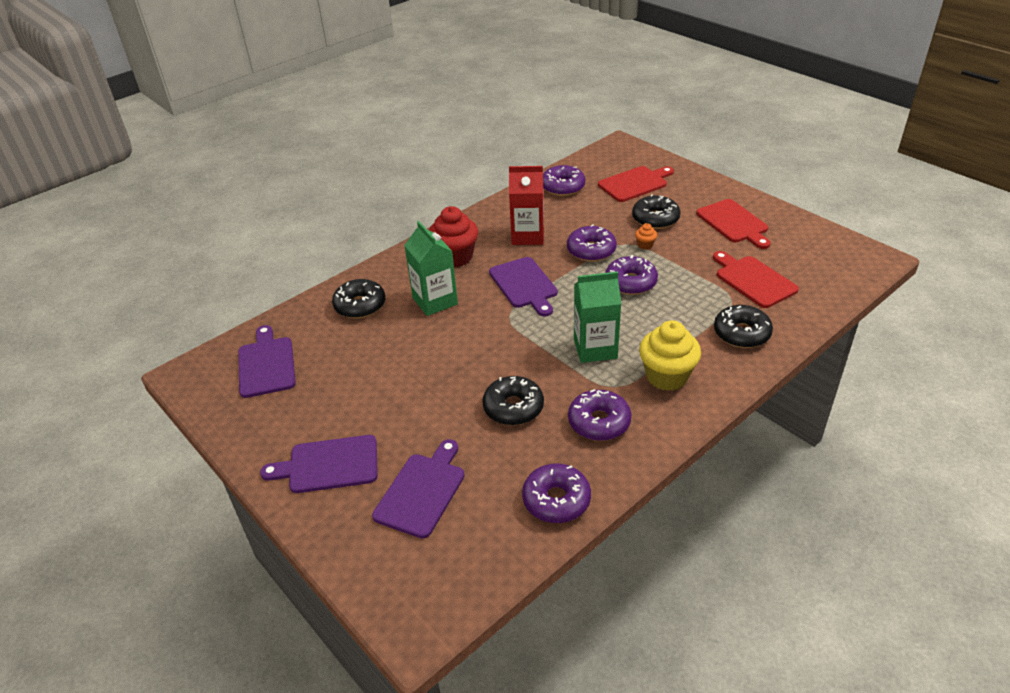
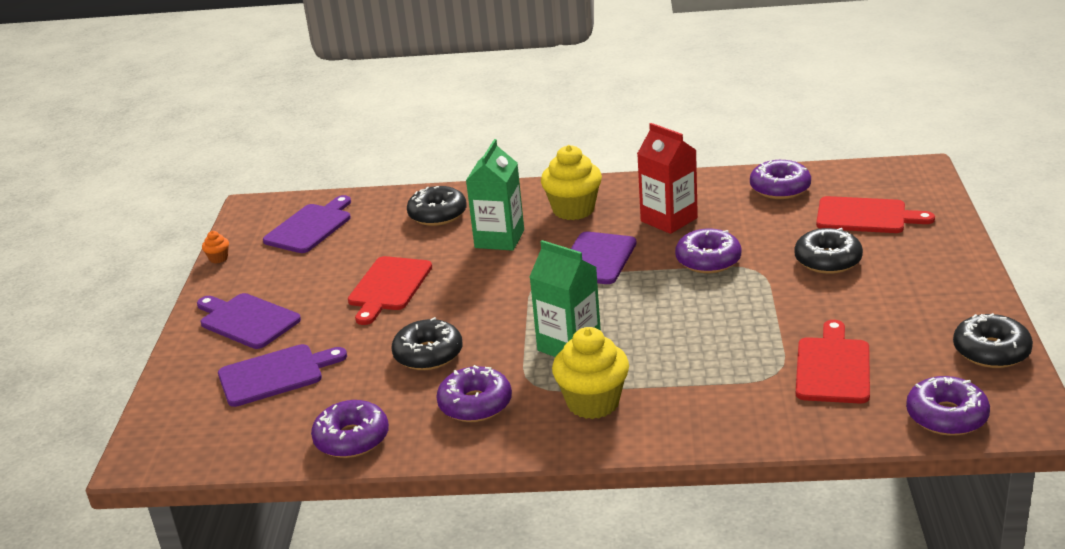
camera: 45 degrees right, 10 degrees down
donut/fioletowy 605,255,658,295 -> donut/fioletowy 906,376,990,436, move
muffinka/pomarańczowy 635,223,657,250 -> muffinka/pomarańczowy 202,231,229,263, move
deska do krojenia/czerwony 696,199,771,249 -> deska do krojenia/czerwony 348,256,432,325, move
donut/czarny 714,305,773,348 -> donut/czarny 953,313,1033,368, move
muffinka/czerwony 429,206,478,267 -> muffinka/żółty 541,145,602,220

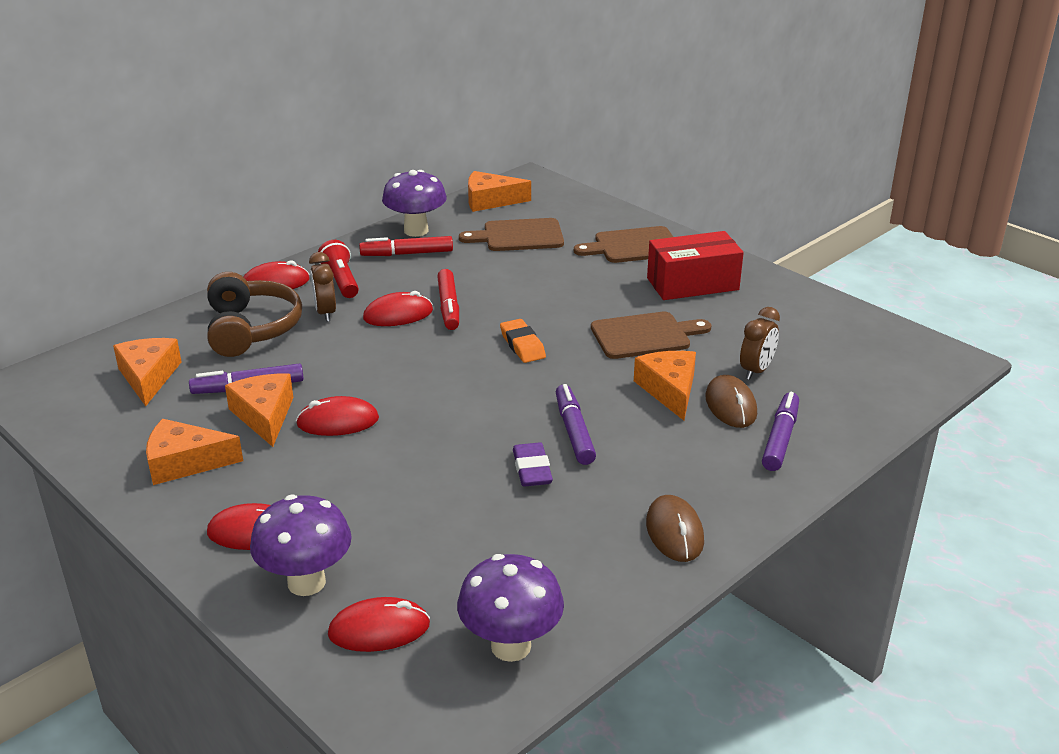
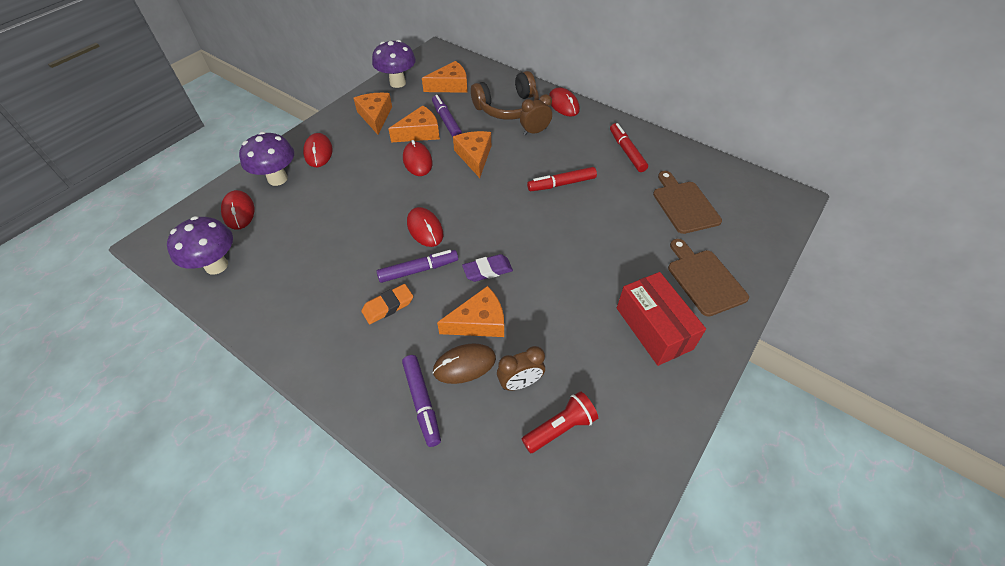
camera: 80 degrees right, 20 degrees up
deska do krojenia/brązowy 591,312,712,359 -> none
myszka/brązowy 646,495,704,562 -> none
latarka/czerwony 318,240,359,298 -> latarka/czerwony 522,391,598,453, move
myszka/czerwony 363,291,433,326 -> myszka/czerwony 407,207,443,247, move
grzyb/fioletowy 382,170,447,237 -> grzyb/fioletowy 372,40,416,88, move
ser/pomarańczowy 468,171,531,212 -> ser/pomarańczowy 453,131,491,178, move
gumka do mazania/pomarańczowy 500,319,546,363 -> gumka do mazania/pomarańczowy 361,284,413,324, move
gumka do mazania/fioletowy 513,442,553,487 -> gumka do mazania/fioletowy 462,254,513,282, move
budzik/brązowy 740,307,780,380 -> budzik/brązowy 497,346,545,390, 45 degrees counterclockwise
flamaster/fioletowy 762,392,799,471 -> flamaster/fioletowy 402,355,441,447, 60 degrees clockwise

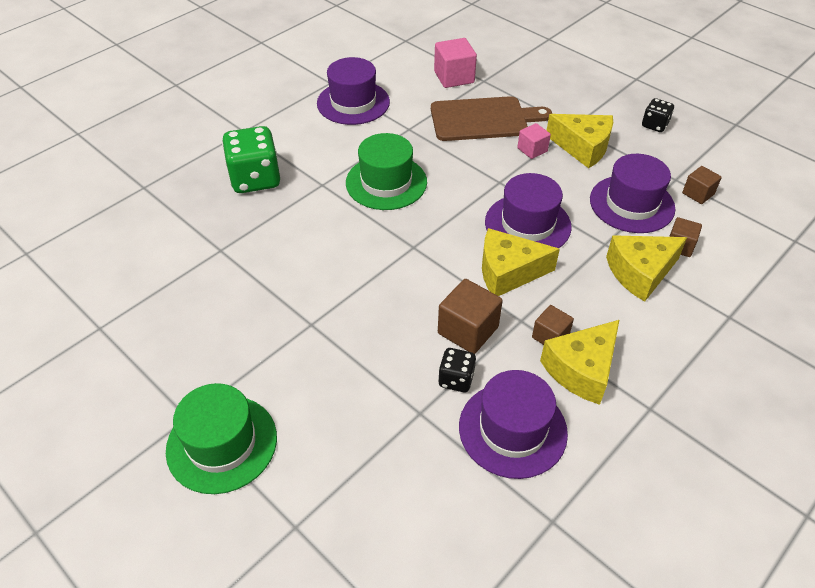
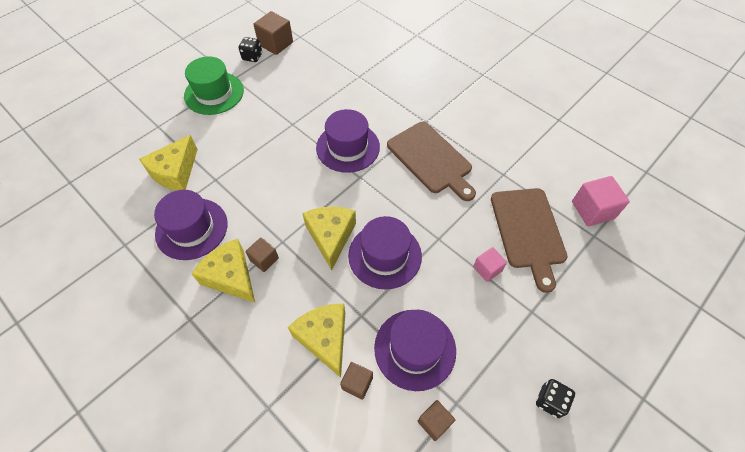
camera: 90 degrees right, 10 degrees up
kostka do gry/zielony 222,126,280,193 -> none
kapelusz/fioletowy 317,57,390,125 -> kapelusz/fioletowy 316,109,380,173, move
sześcian/brązowy 438,279,503,354 -> sześcian/brązowy 253,11,293,55, move
kostka do gry/czarny 438,348,476,392 -> kostka do gry/czarny 239,37,262,62, move
ser/żółty 546,114,613,168 -> ser/żółty 139,135,198,191, move
kapelusz/zielony 346,133,427,210 -> deska do krojenia/brązowy 387,122,476,201

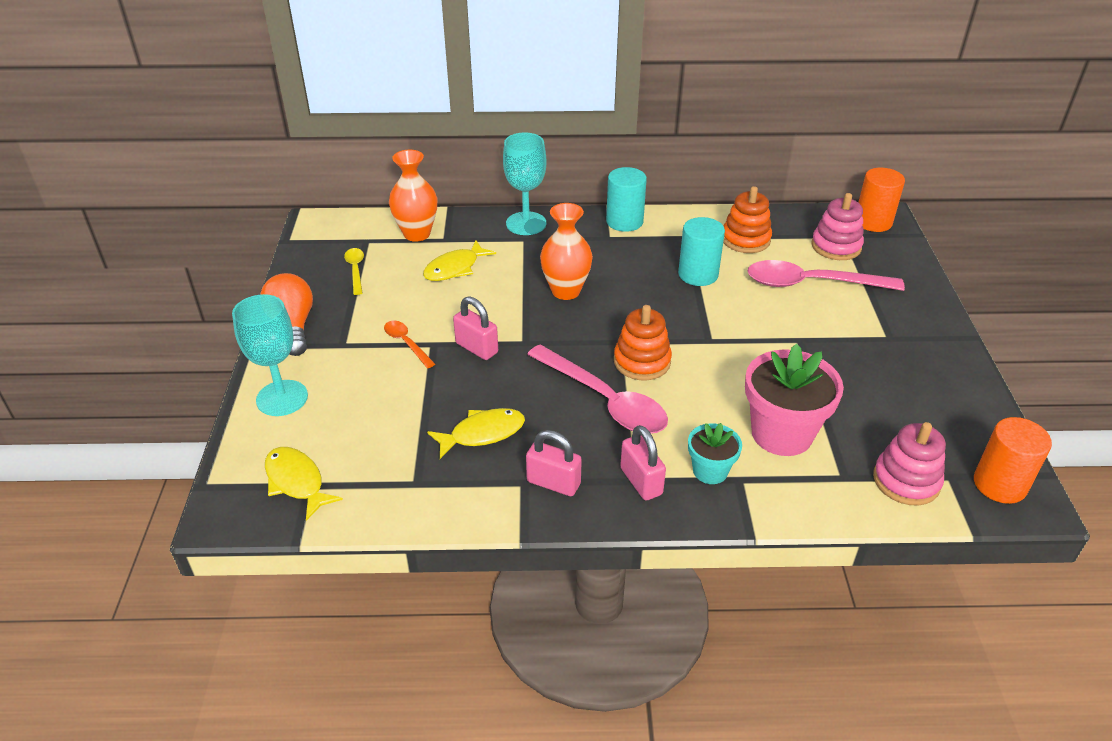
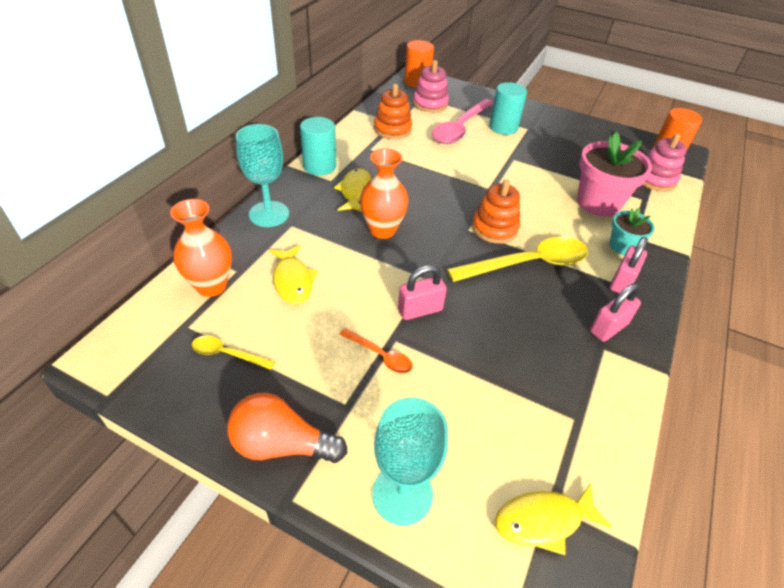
camera: 65 degrees left, 5 degrees up
ryba/żółty 427,408,525,459 -> ryba/żółty 334,168,372,212, move
walec/turkusowy 678,217,725,286 -> walec/turkusowy 489,82,527,135, move
łyżka/różowy 527,344,668,434 -> łyżka/żółty 447,237,588,282
łyżka/pomarańczowy 384,321,435,368 -> łyżka/pomarańczowy 340,328,413,373, 135 degrees counterclockwise
kłódka/różowy 620,425,666,500 -> kłódka/różowy 610,237,648,294, 60 degrees counterclockwise

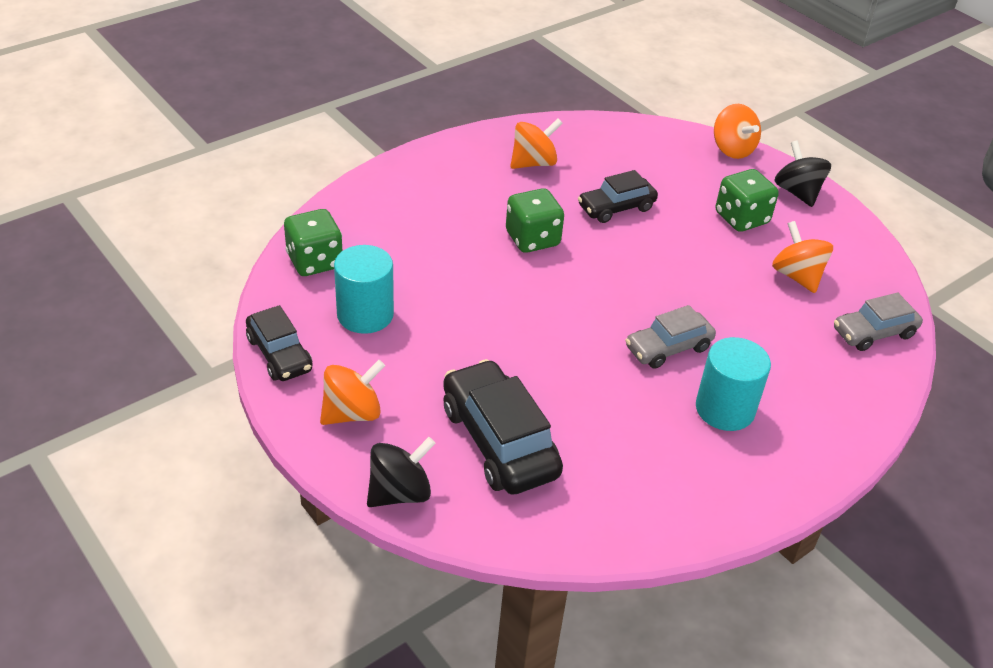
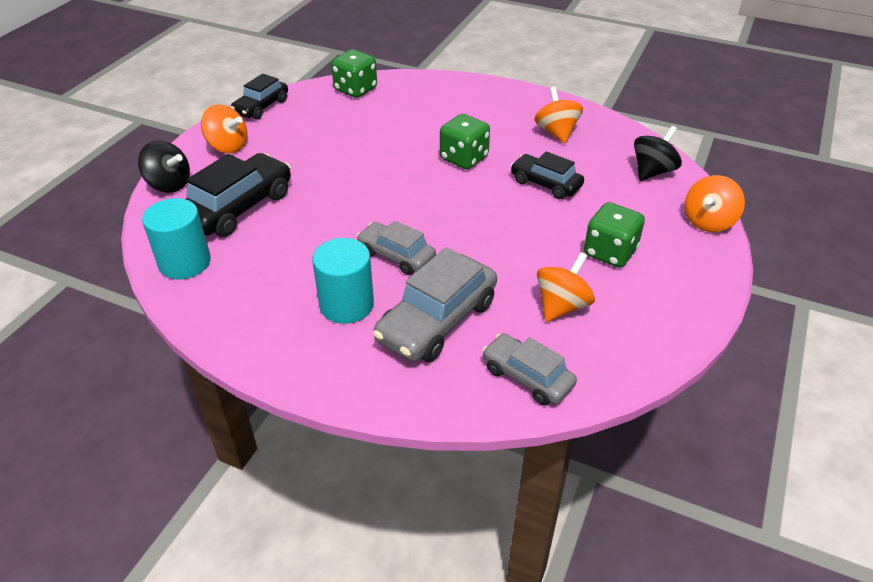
camera: 65 degrees right, 0 degrees up
none -> samochód/szary 373,247,497,362
walec/turkusowy 334,245,394,334 -> walec/turkusowy 142,198,211,279, move
bączek/czarny 774,141,831,207 -> bączek/czarny 634,126,682,181, move
bączek/pomarańczowy 510,118,563,169 -> bączek/pomarańczowy 534,86,583,143, 135 degrees counterclockwise

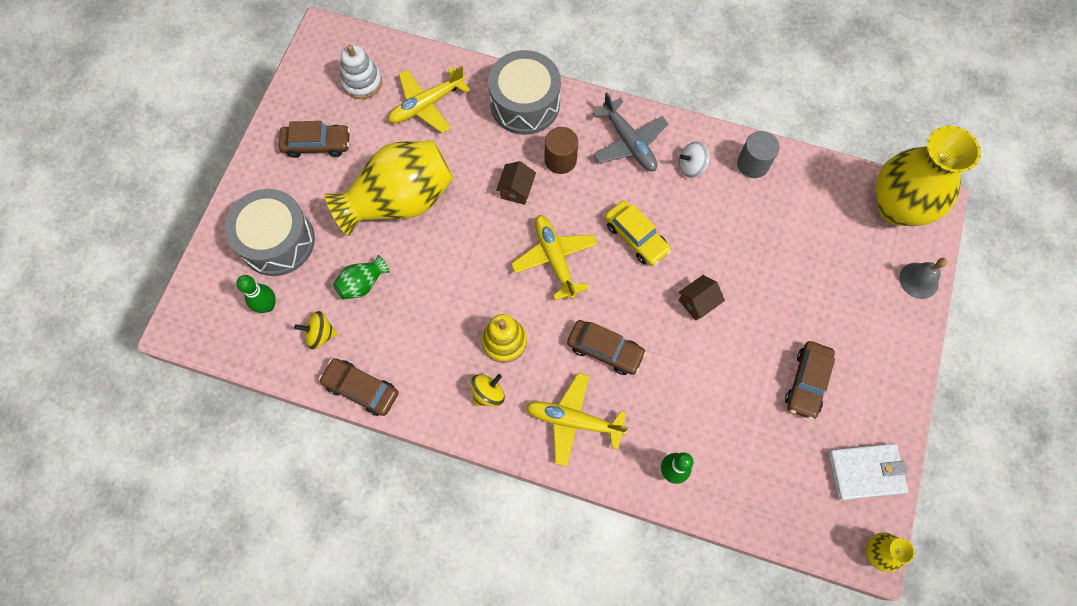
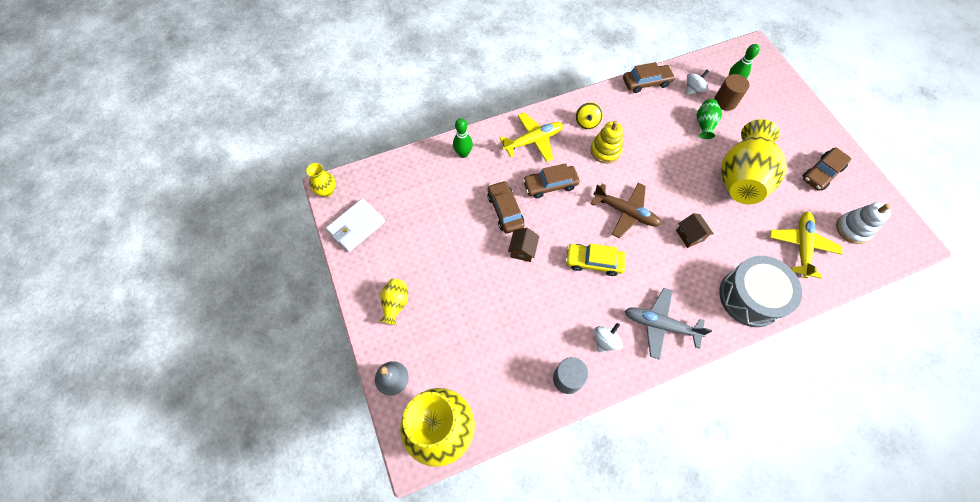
camera: 140 degrees right, 5 degrees down
bęben/szary 225,189,315,276 -> none
none -> wazon/żółty 379,279,408,325
walec/brązowy 545,127,578,174 -> walec/brązowy 714,74,749,111, move
samochód/brązowy 785,341,835,420 -> samochód/brązowy 487,180,525,234, move
bączek/żółty 295,311,337,350 -> bączek/biały 686,70,709,95
samolot/żółty 511,215,597,301 -> samolot/brązowy 591,183,662,238

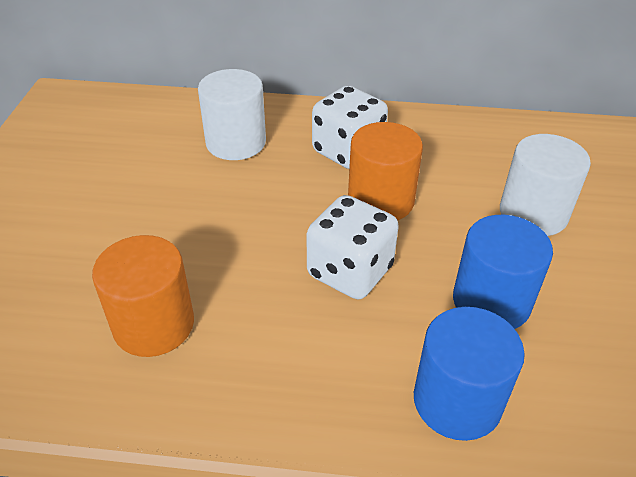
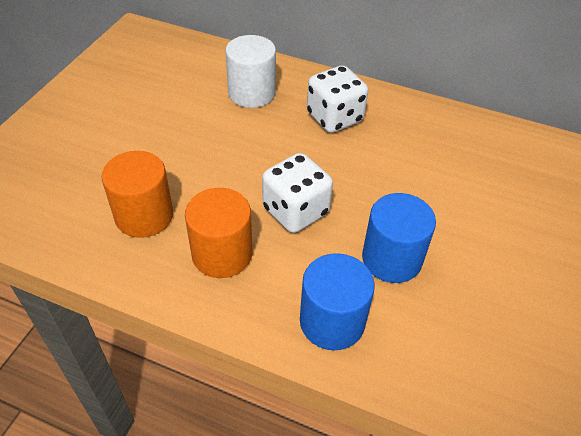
camera: 15 degrees right, 5 degrees up
walec/biały 500,134,591,236 -> none
walec/pomarańczowy 348,122,423,220 -> walec/pomarańczowy 185,188,252,278, move

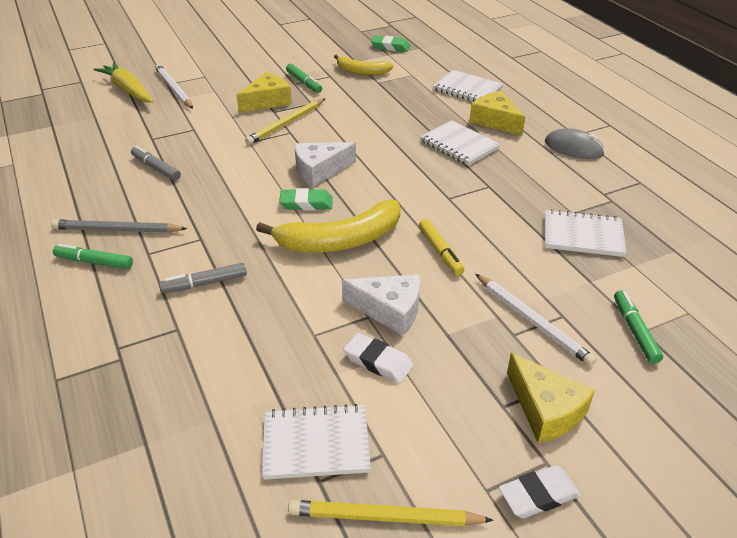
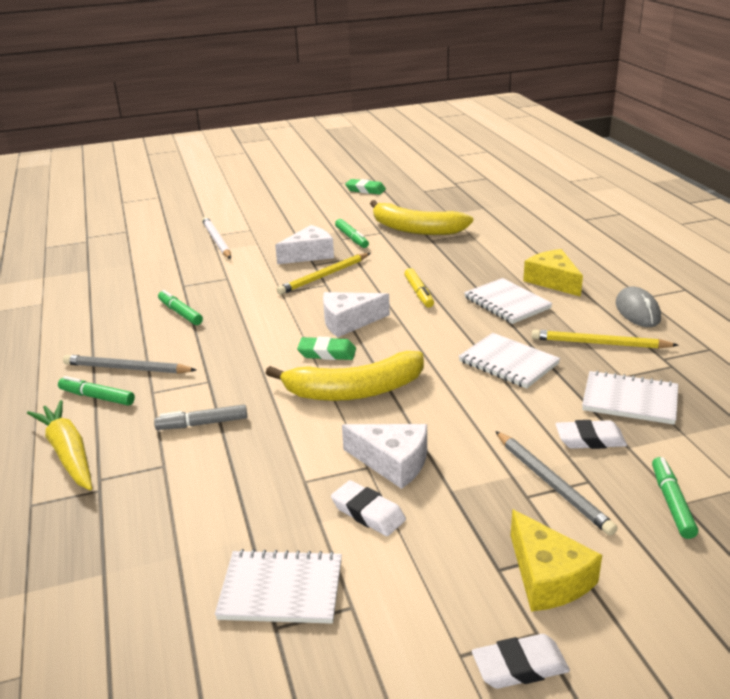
camera: 10 degrees right, 10 degrees down
none -> gumka do mazania/biały 556,420,627,449
marchewka/żółty 93,62,153,103 -> marchewka/żółty 27,400,92,490, move
ołówek/żółty 288,500,493,526 -> ołówek/żółty 532,329,679,349, move
gumka do mazania/zielony 371,35,410,52 -> gumka do mazania/zielony 345,179,386,195, move
flamaster/żółty 419,219,464,275 -> flamaster/żółty 404,268,434,308, move
zeszyt/biały 433,70,503,102 -> zeszyt/biały 459,333,560,389, move
flamaster/szary 131,146,181,181 -> flamaster/zielony 158,290,203,325
ser/żółty 237,72,292,113 -> ser/biały 275,225,334,264
ołówek/biały 476,274,597,366 -> ołówek/szary 495,431,618,536
myszka/szary 545,128,605,159 -> myszka/szary 616,287,661,327, 45 degrees clockwise
banan/żółty 334,55,394,75 -> banan/żółty 370,200,473,235, x1.66

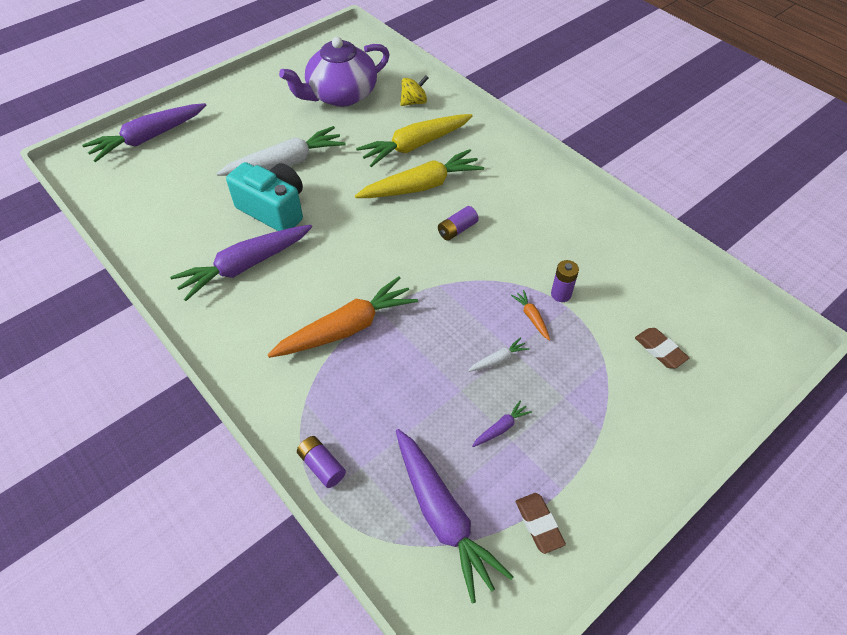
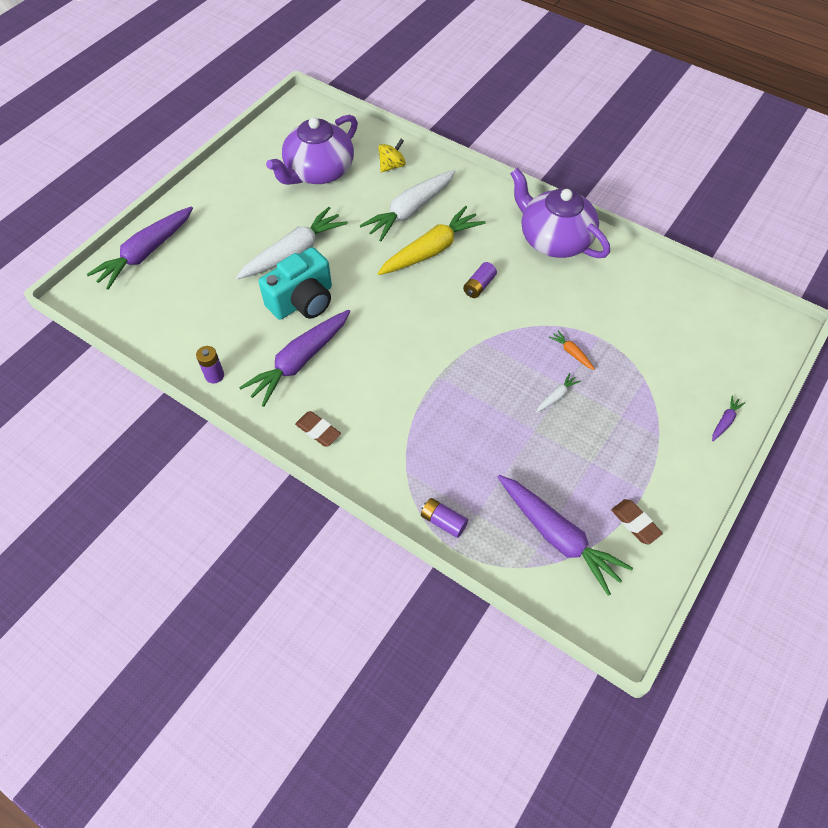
camera: 15 degrees left, 5 degrees up
marchewka/pomarańczowy 268,276,418,358 -> none
none -> imbryk/fioletowy 510,168,610,258
marchewka/fioletowy 472,400,532,447 -> marchewka/fioletowy 712,395,746,441, move
bateria/fioletowy 551,260,579,302 -> bateria/fioletowy 196,346,224,384, move
gumka do mazania/brązowy 635,328,689,368 -> gumka do mazania/brązowy 295,411,341,447, move
marchewka/żółty 356,114,472,167 -> marchewka/biały 360,170,456,242
aparat fotograficzny/turkusowy 226,162,303,231 -> aparat fotograficzny/turkusowy 259,247,332,320, 120 degrees clockwise

